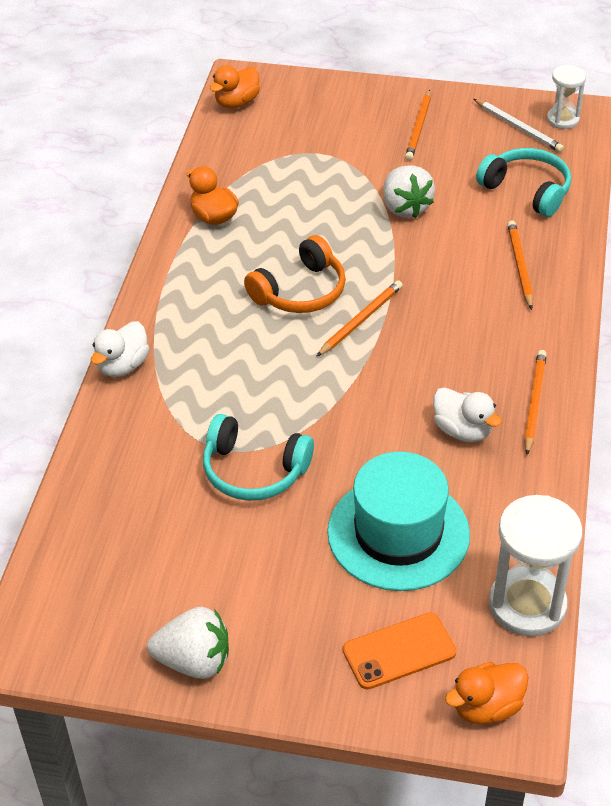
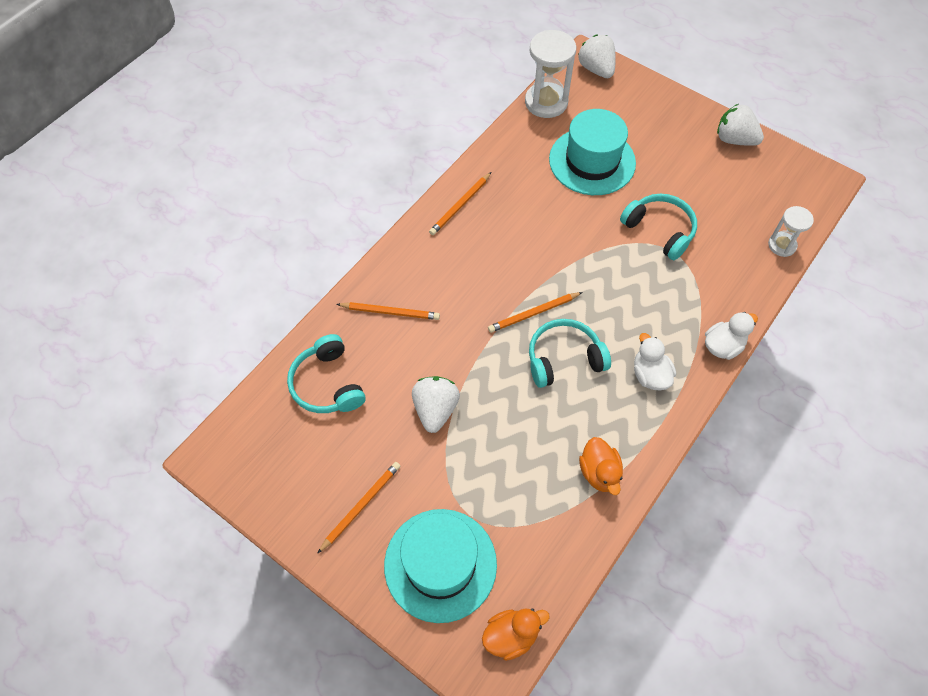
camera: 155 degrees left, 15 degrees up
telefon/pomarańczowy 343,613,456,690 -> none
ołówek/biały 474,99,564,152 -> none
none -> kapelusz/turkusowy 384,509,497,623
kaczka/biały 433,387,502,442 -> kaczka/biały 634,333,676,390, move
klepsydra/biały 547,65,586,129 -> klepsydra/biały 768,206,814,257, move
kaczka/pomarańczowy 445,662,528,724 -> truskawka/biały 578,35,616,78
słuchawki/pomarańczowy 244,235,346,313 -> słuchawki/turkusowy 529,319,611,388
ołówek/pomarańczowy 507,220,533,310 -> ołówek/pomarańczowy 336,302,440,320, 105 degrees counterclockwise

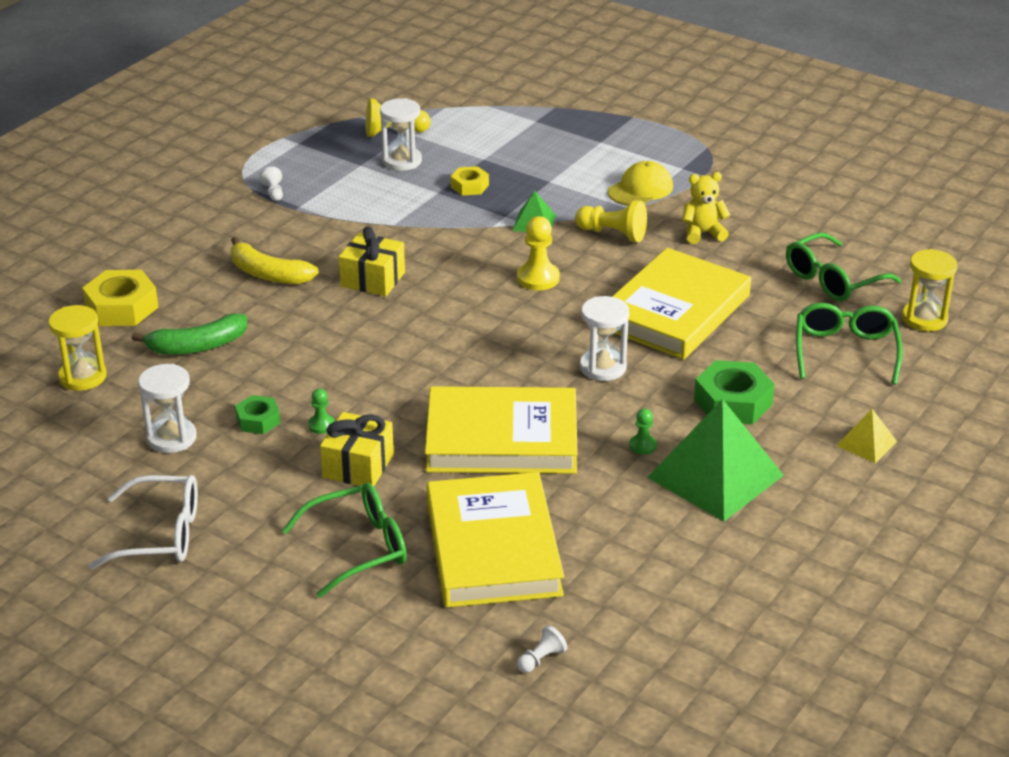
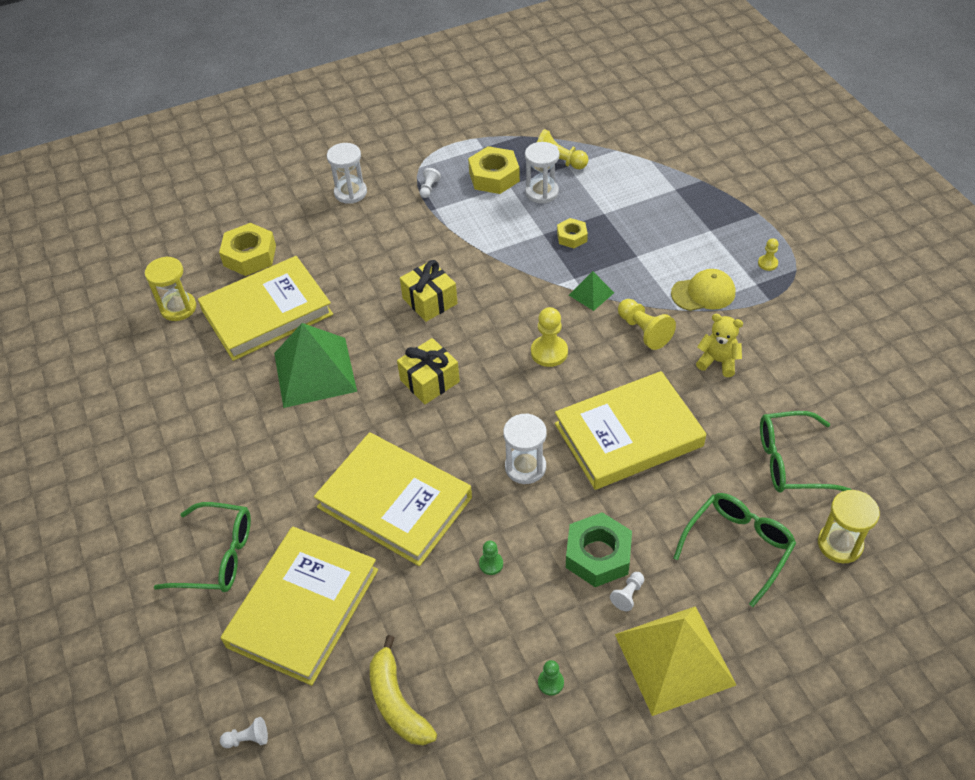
camera: 35 degrees right, 15 degrees up
okulary/biały 89,475,198,569 -> none
nakrętka/zielony 235,395,280,434 -> none
none -> nakrętka/żółty 468,146,520,194
none -> pionek/biały 610,572,644,611
none -> pionek/żółty 758,238,779,271
klepsydra/biały 138,364,197,453 -> klepsydra/biały 327,143,367,204, move
banan/żółty 231,237,319,284 -> banan/żółty 370,635,437,745, move
pionek/zielony 308,389,335,434 -> pionek/zielony 538,660,564,696, move
prezent/żółty 320,412,394,487 -> prezent/żółty 397,338,460,404, move
piramida/zielony 647,399,784,522 -> piramida/zielony 274,323,357,408, move
banan/zielony 132,313,247,355 -> książka/żółty 198,256,333,361
piramida/żółty 836,409,897,463 -> piramida/żółty 615,606,736,716, x2.14

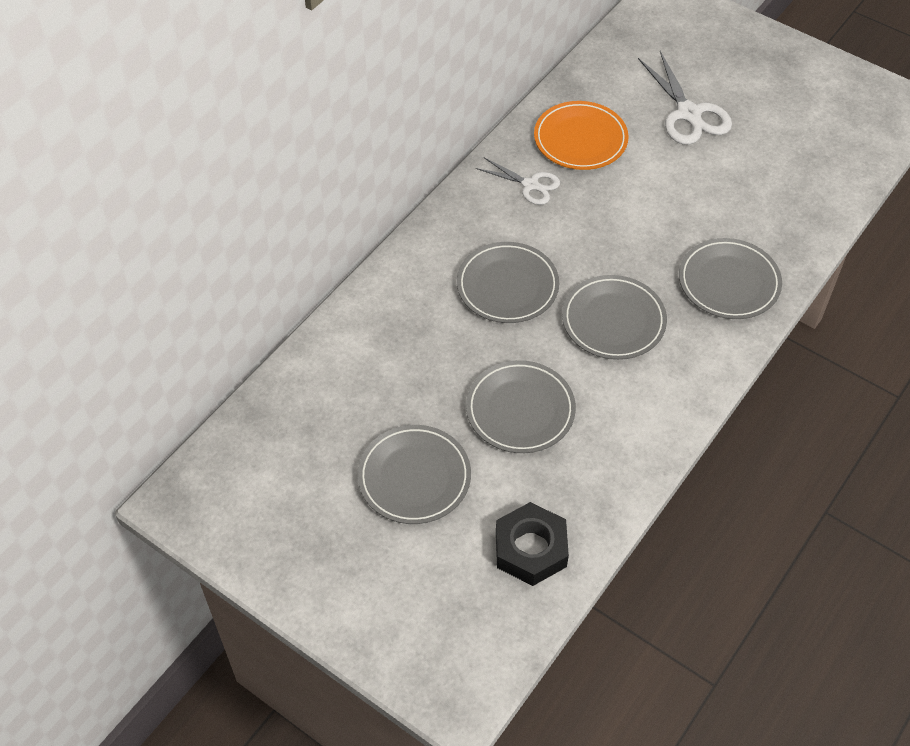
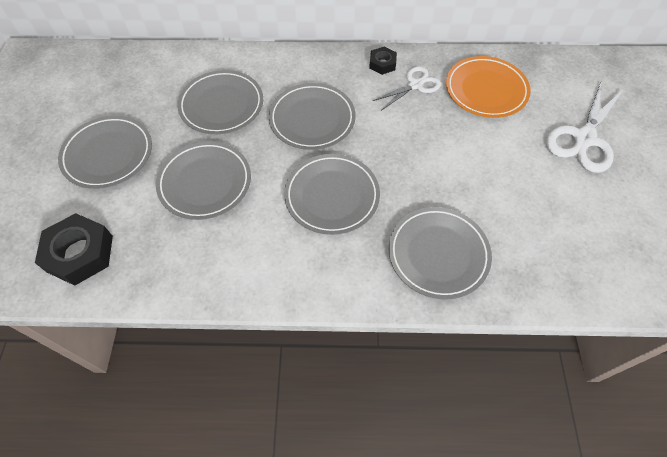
camera: 55 degrees right, 5 degrees up
none -> talerz/szary 177,70,263,134
none -> nakrętka/czarny 369,47,397,75
nożyczki/biały 476,157,560,205 -> nożyczki/biały 373,66,441,110, 120 degrees counterclockwise

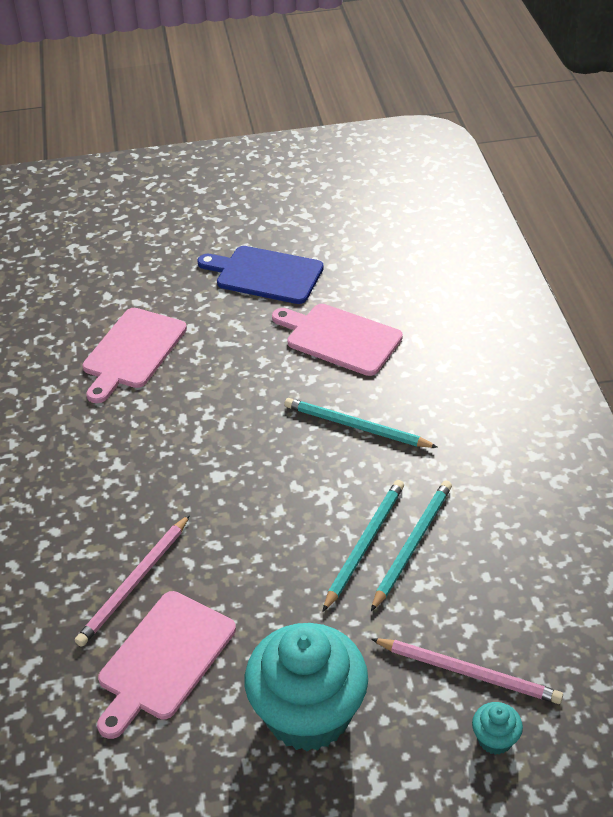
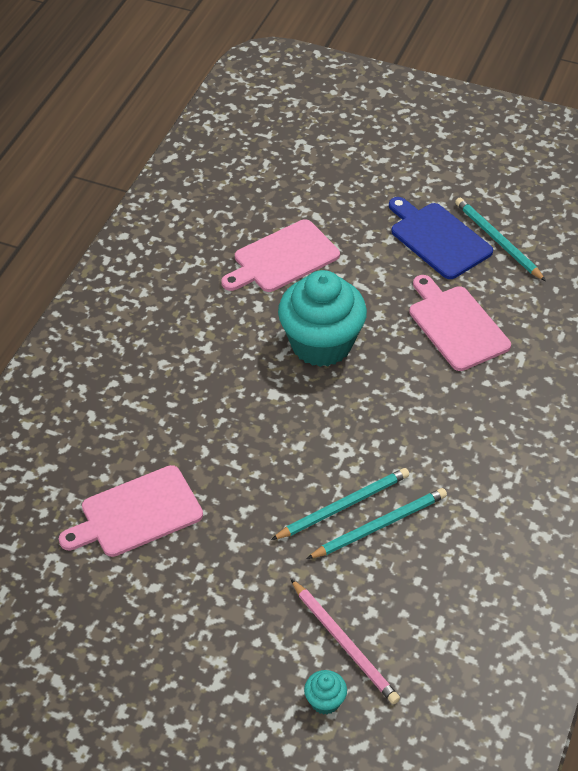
camera: 30 degrees right, 5 degrees up
ołówek/różowy 75,515,190,647 -> none
muffinka/turkusowy 244,623,368,751 -> muffinka/turkusowy 278,270,367,367, move
ołówek/turkusowy 284,398,438,448 -> ołówek/turkusowy 455,198,546,281, move

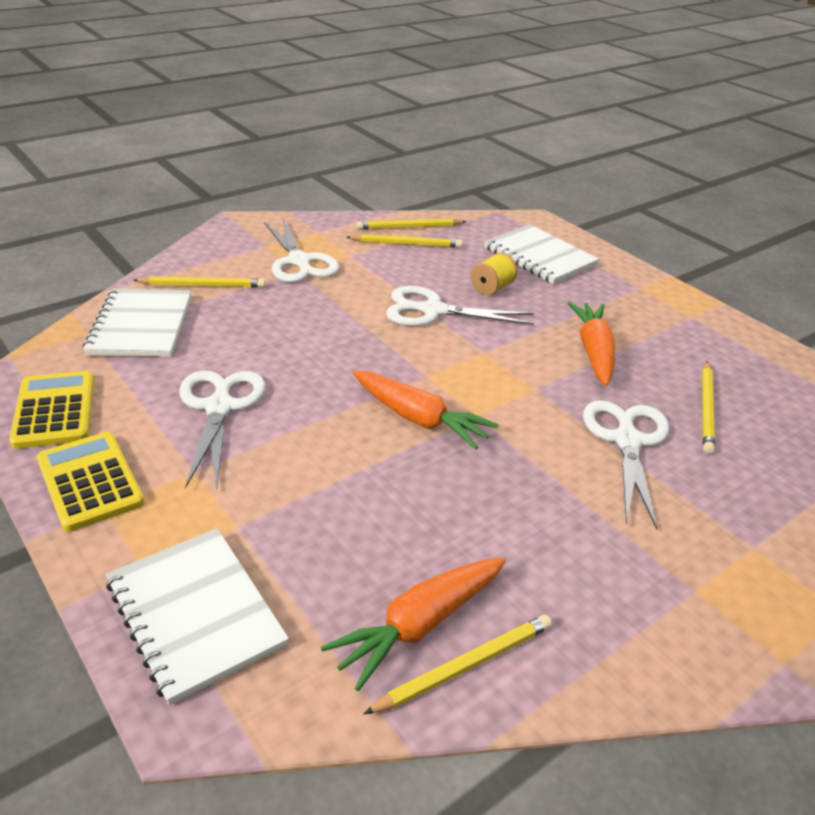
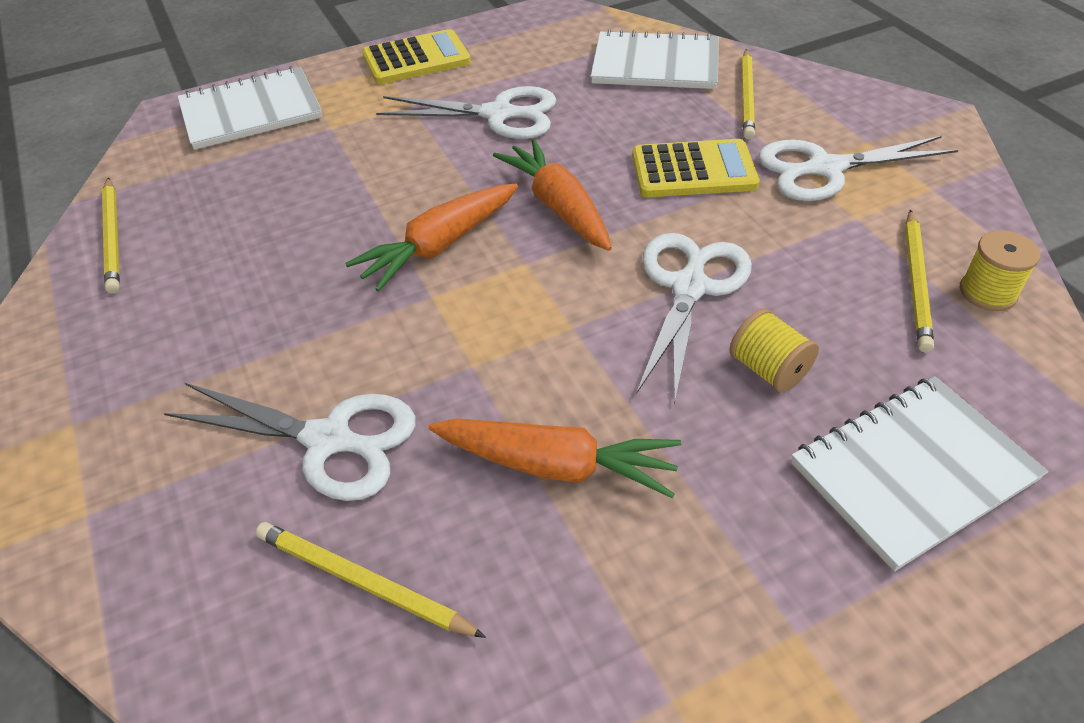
camera: 105 degrees right, 10 degrees up
kalkulator/żółty 9,371,94,449 -> kalkulator/żółty 632,139,760,197, move
marchewka/pomarańczowy 321,557,506,691 -> marchewka/pomarańczowy 493,139,612,251, move
ołówek/żółty 356,218,467,230 -> szpulka/żółty 960,230,1041,311

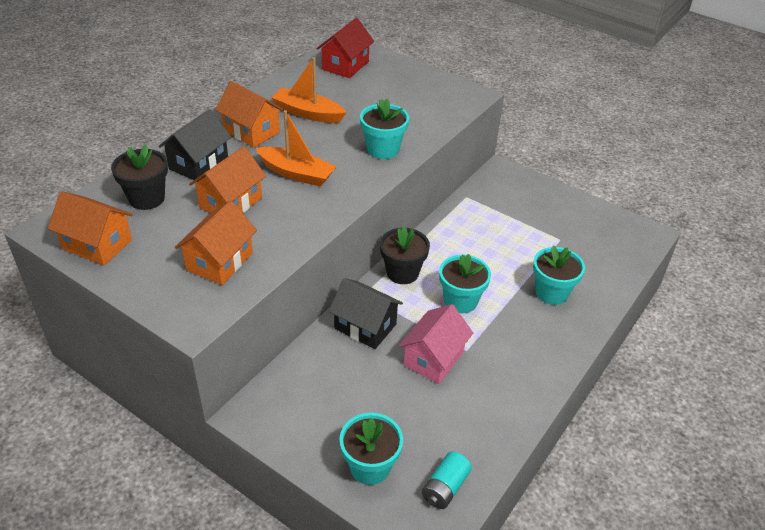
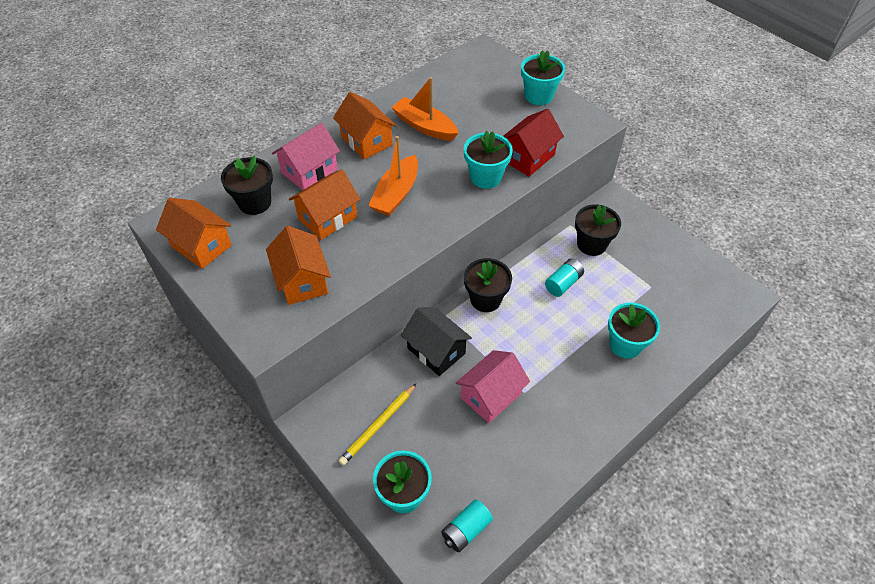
camera: 15 degrees right, 10 degrees up
none -> ołówek/żółty 338,384,416,466
none -> bateria/turkusowy 545,259,584,297
none -> doniczka/czarny 575,204,621,256
domek/czerwony 317,18,374,78 -> domek/czerwony 503,109,564,177, move
doniczka/turkusowy 439,254,491,313 -> doniczka/turkusowy 521,50,565,105, move
domek/czarny 159,109,231,182 -> domek/różowy 272,123,340,190
domek/pomarańczowy 175,200,257,285 -> domek/pomarańczowy 266,226,331,305, 60 degrees counterclockwise
łódka/pomarańczowy 256,110,337,187 -> łódka/pomarańczowy 368,136,418,216, 75 degrees clockwise

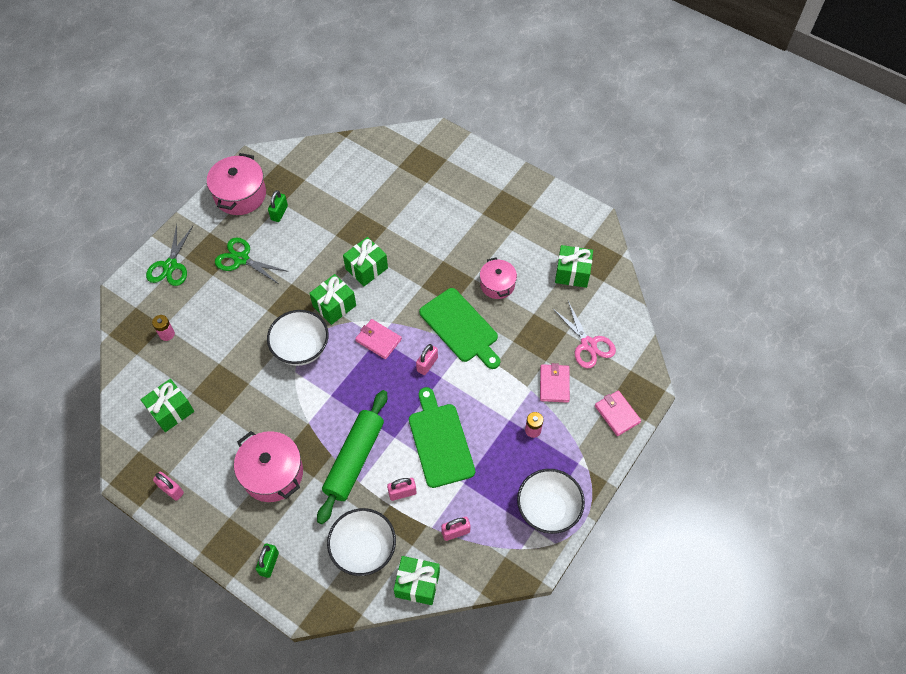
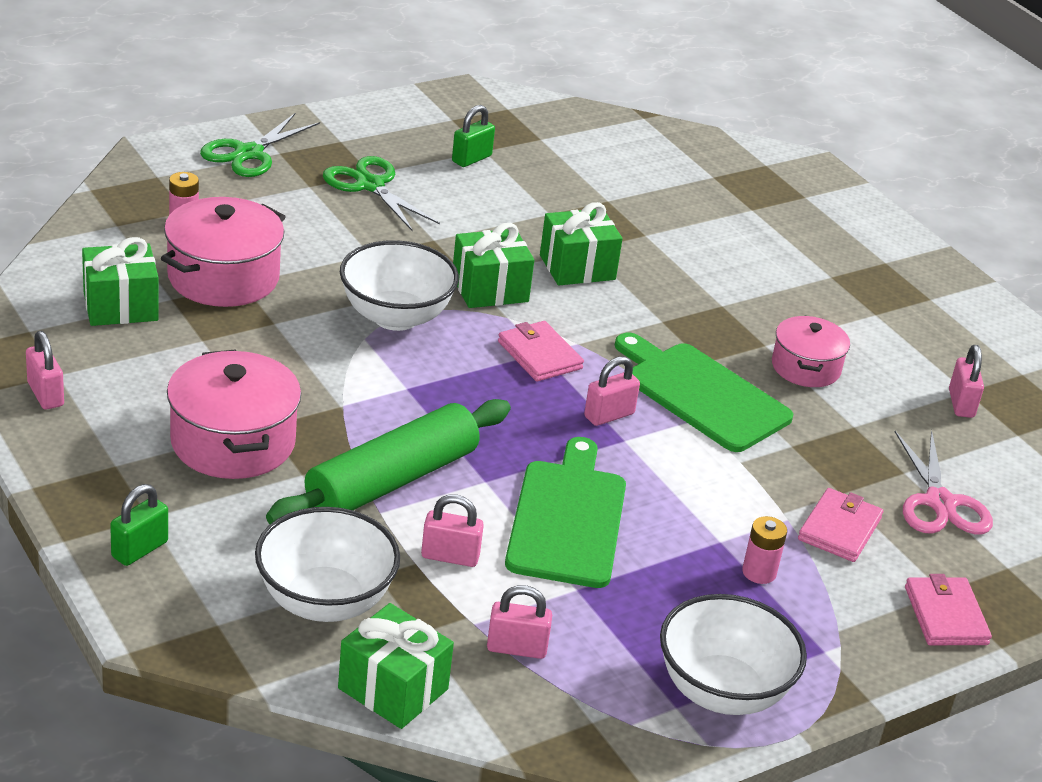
camera: 20 degrees right, 25 degrees down
garnek/różowy 207,153,266,215 -> garnek/różowy 161,197,286,307, move
prezent/zielony 555,245,593,288 -> kłódka/różowy 949,345,984,418
deska do krojenia/zielony 419,288,500,369 -> deska do krojenia/zielony 615,333,793,452, 150 degrees clockwise

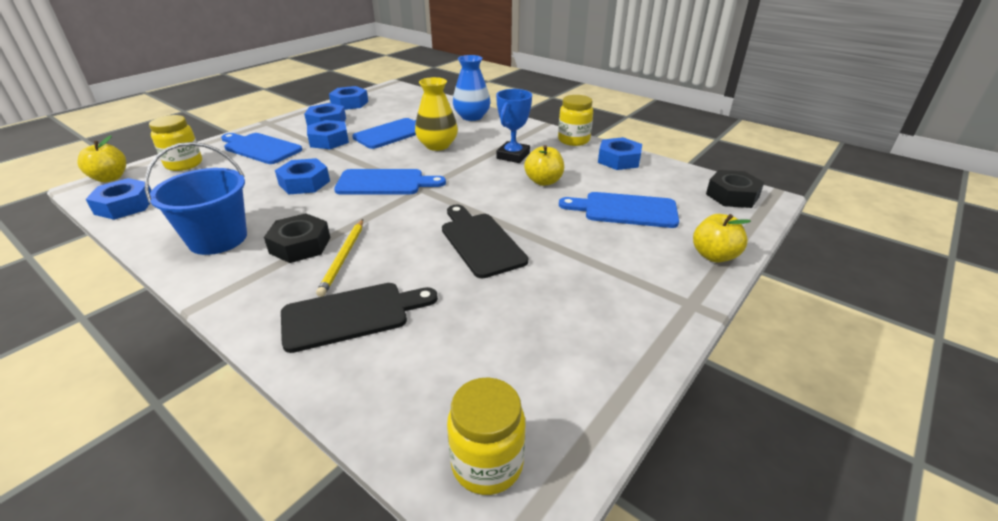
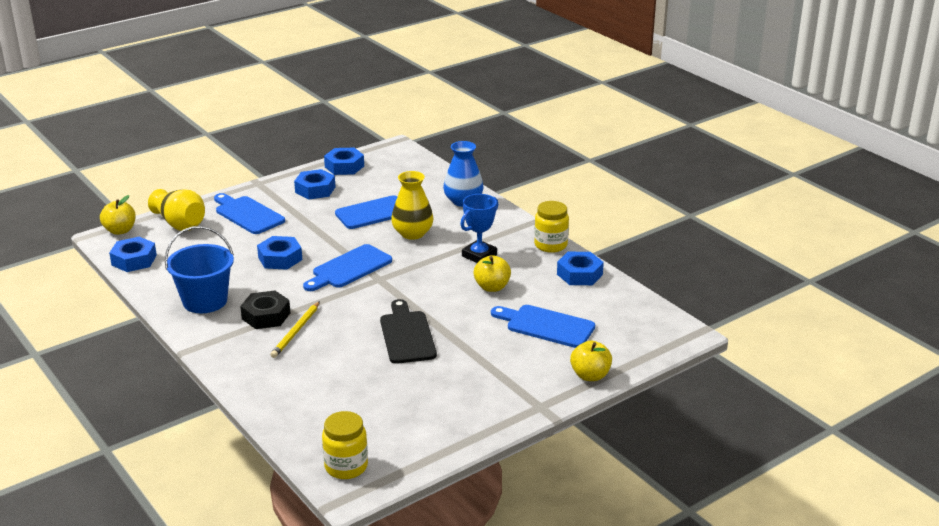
camera: 15 degrees right, 5 degrees down
deska do krojenia/czarny 281,283,438,353 -> none
nakrętka/niebieski 307,120,349,149 -> none
nakrętka/czarny 706,170,764,208 -> none
słoik/żółty 149,115,202,171 -> wazon/żółty 148,189,205,231
deska do krojenia/niebieski 334,169,446,194 -> deska do krojenia/niebieski 303,244,392,291, 120 degrees clockwise

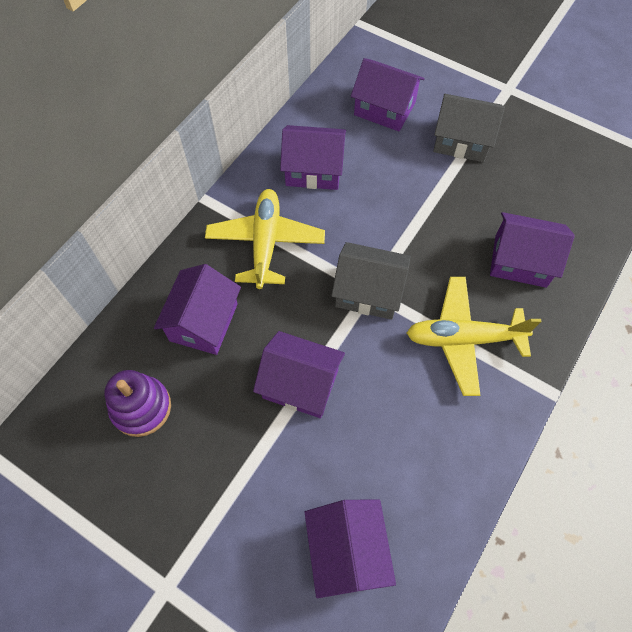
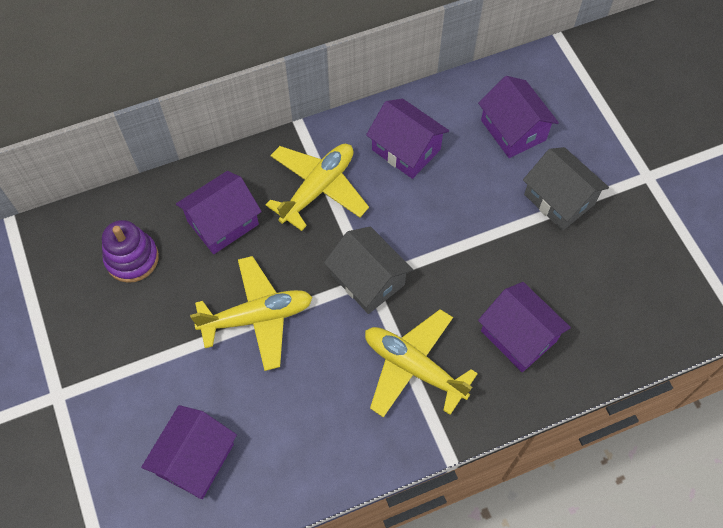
camera: 35 degrees right, 0 degrees up
domek/fioletowy 253,331,345,418 -> samolot/żółty 190,256,313,371

